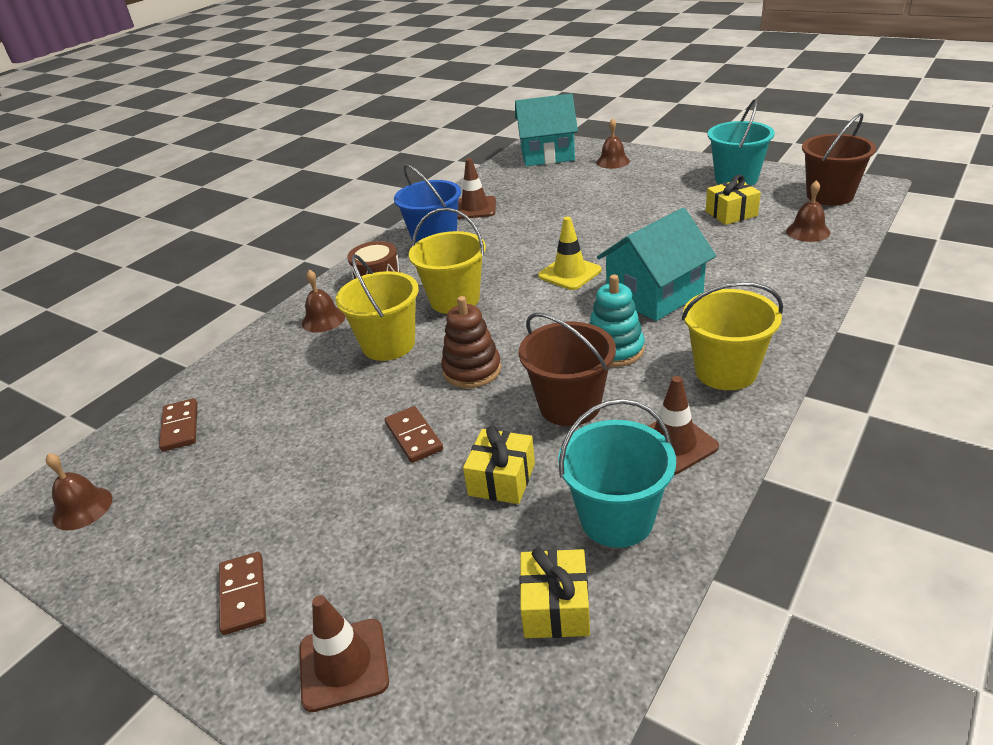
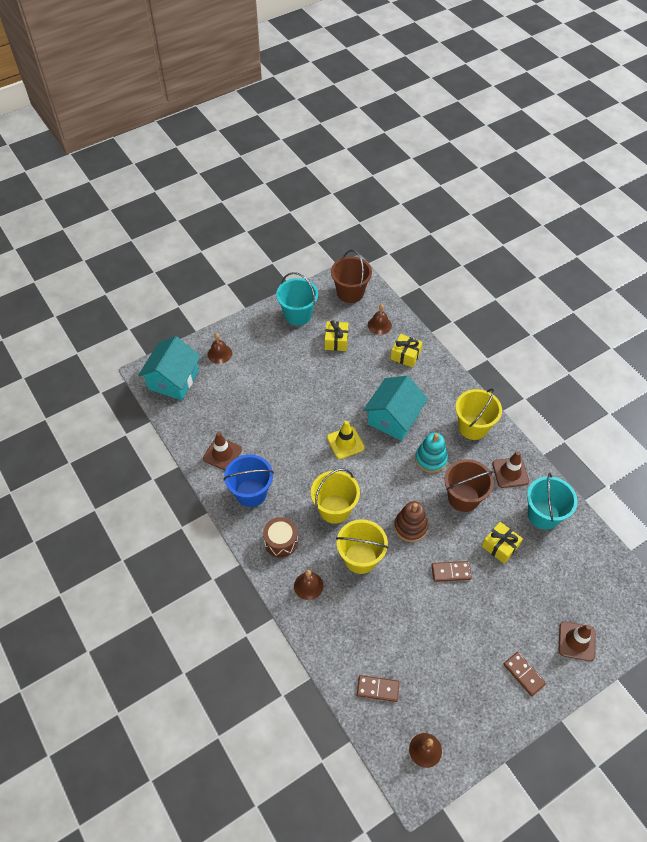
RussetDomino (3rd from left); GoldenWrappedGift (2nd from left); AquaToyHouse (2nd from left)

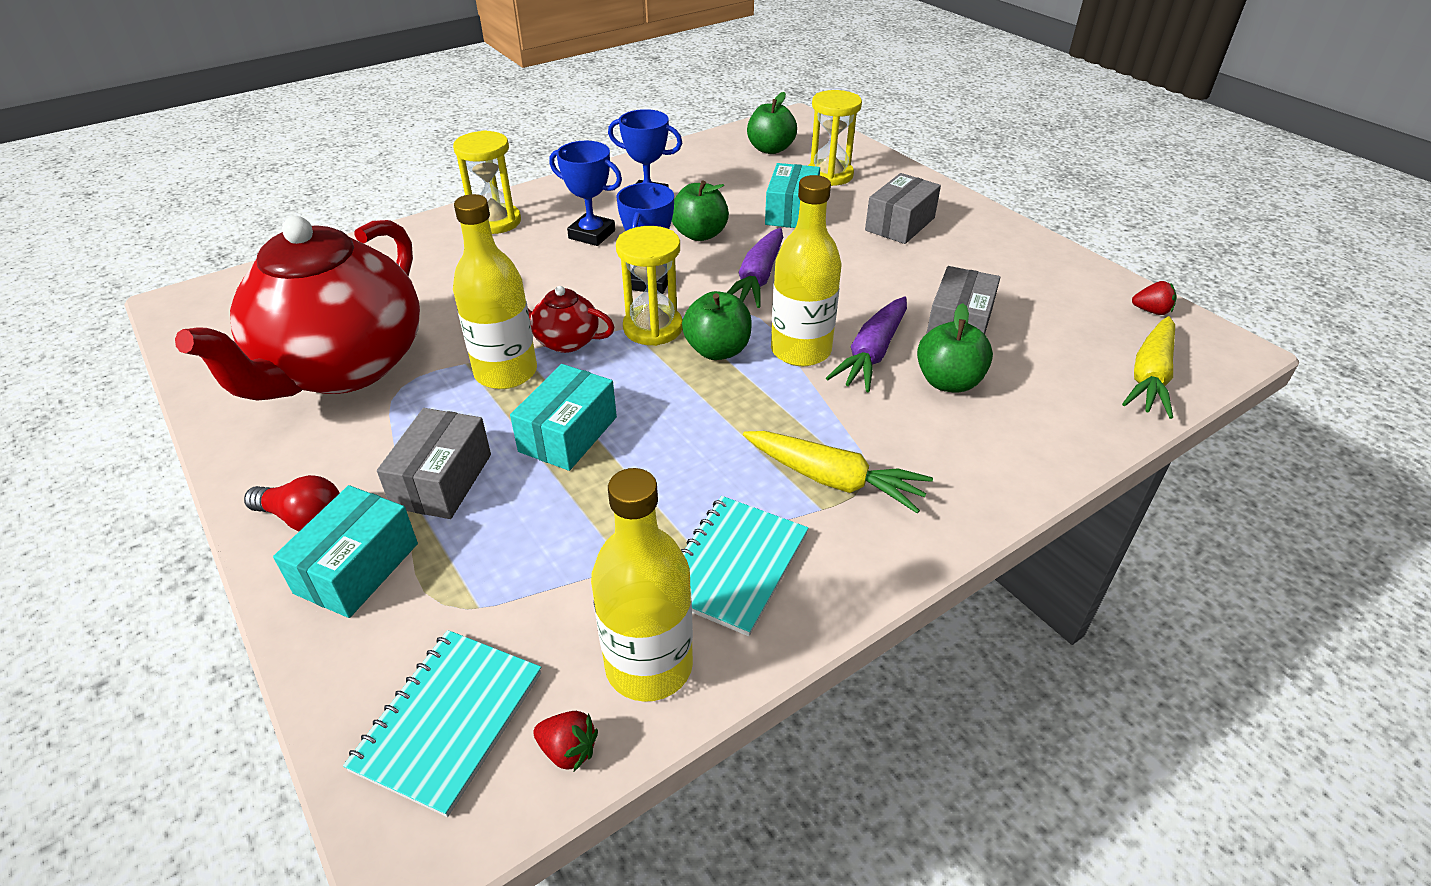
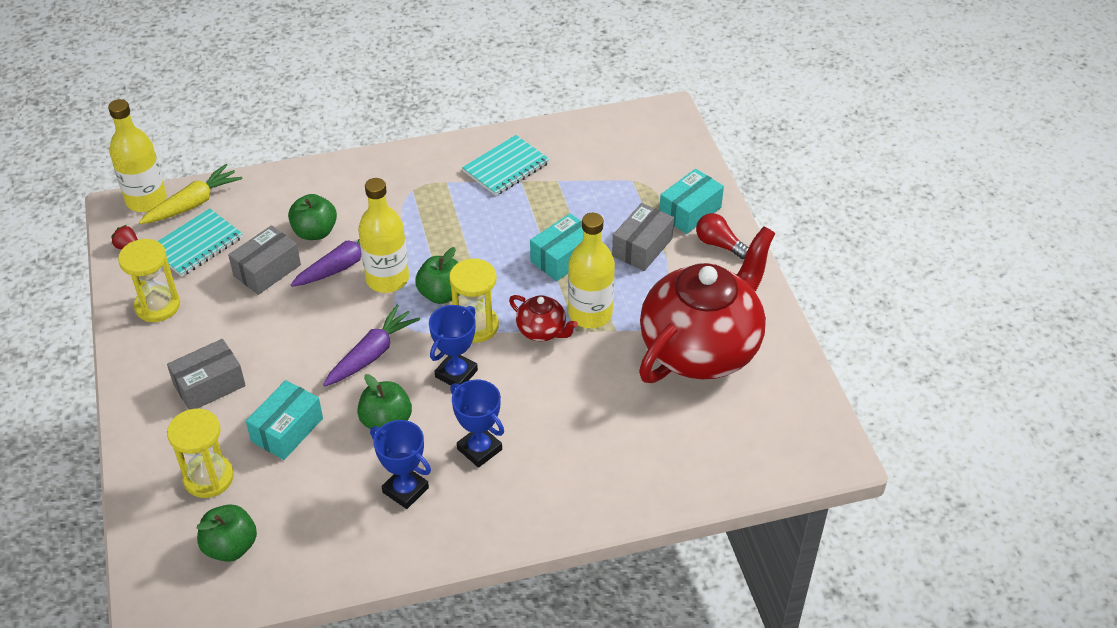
AquaNotepad (1st from left); GoldenSandTimer (1st from left); RedToyStrawberry (1st from left in the first image); GoldenDrinkBottle (1st from left); GoldenToyCarrot (1st from left in the first image)

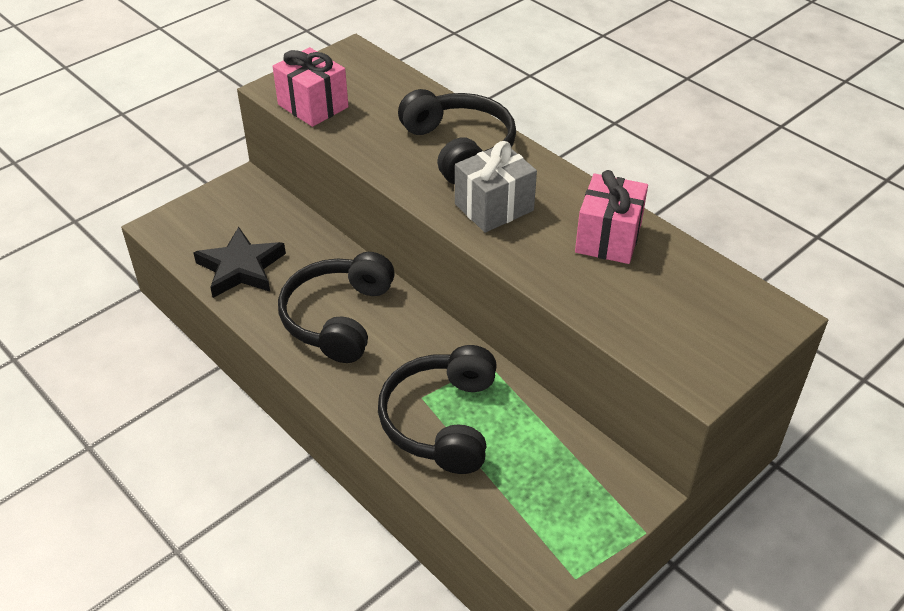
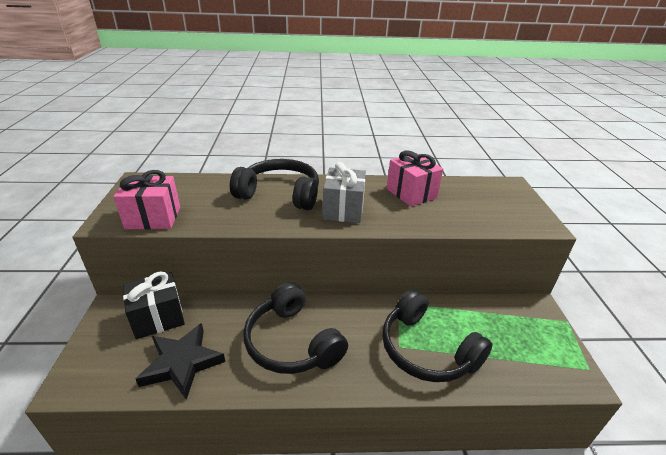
JetBlackWrappedGift

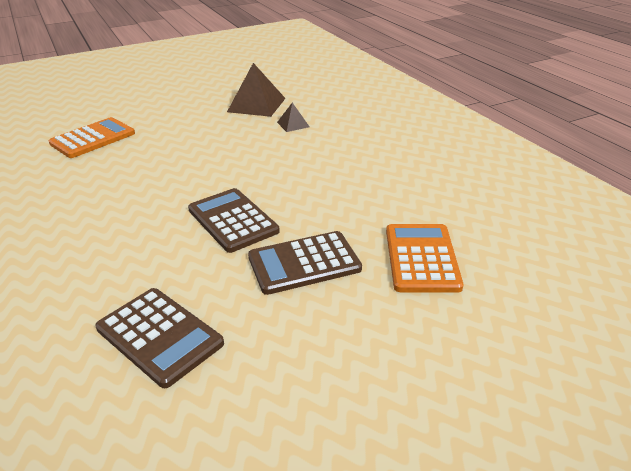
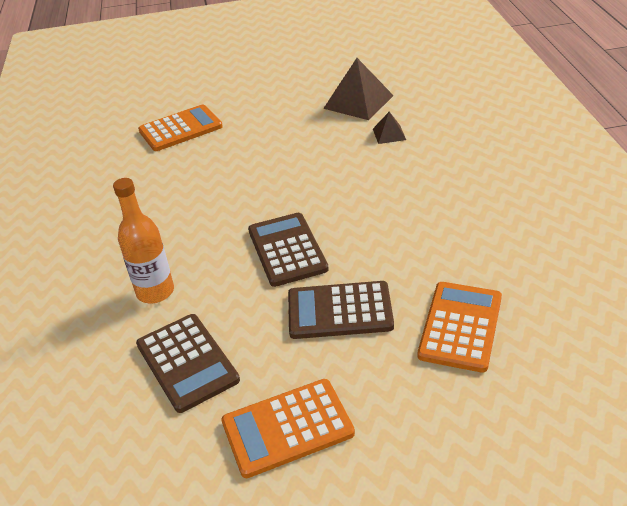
OrangeDrinkBottle; OrangeCalculator (2nd from left)

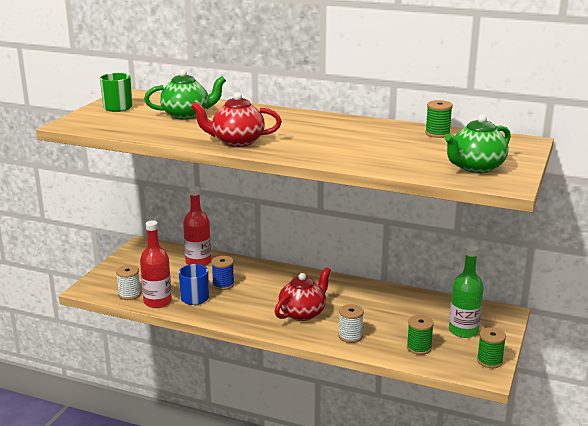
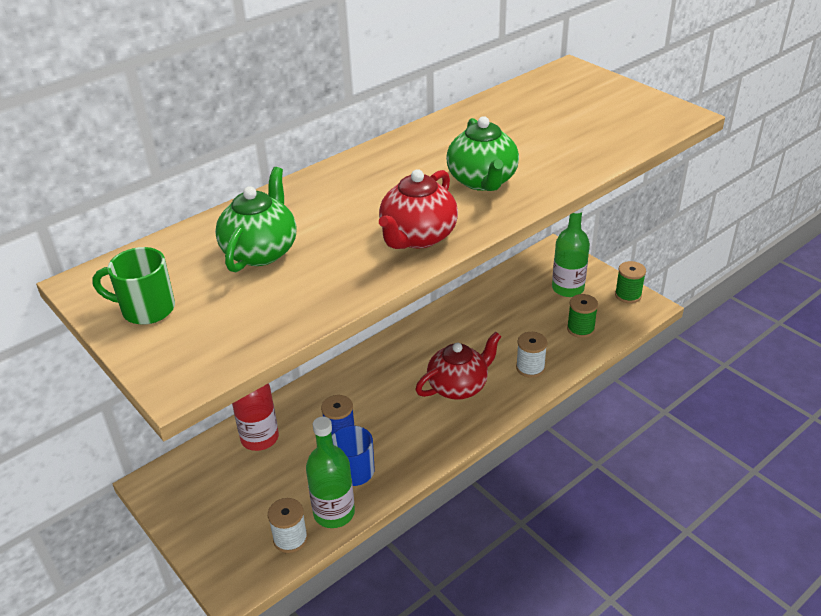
EmeraldDrinkBottle (1st from left); RedTeapot (2nd from left); EmeraldReelOfThread (2nd from left in the first image); EmeraldTeapot (2nd from left)

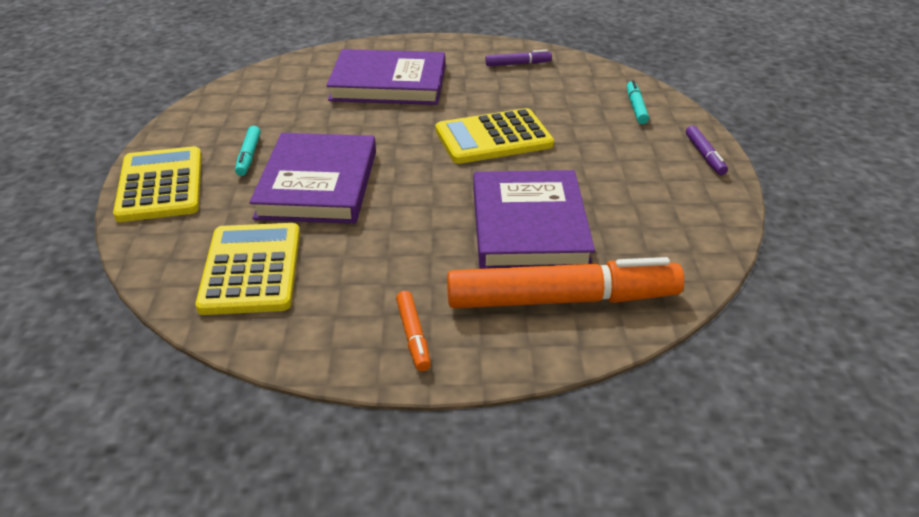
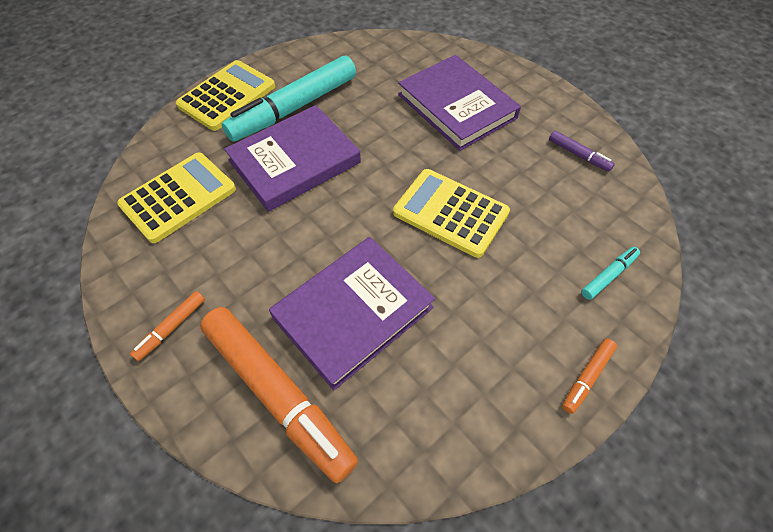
AquaMarker (1st from left); OrangeMarker (3rd from left)

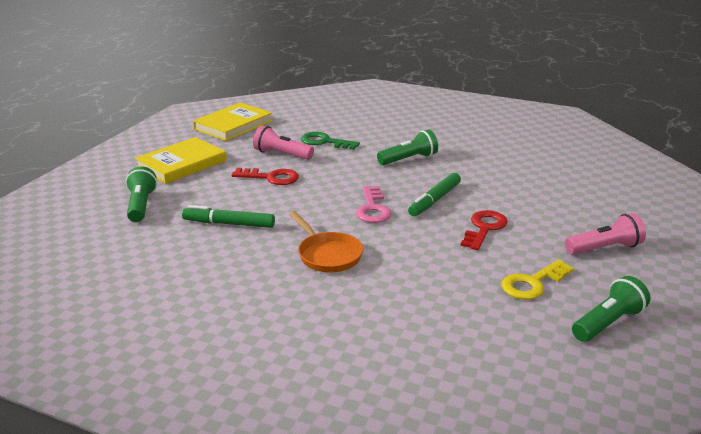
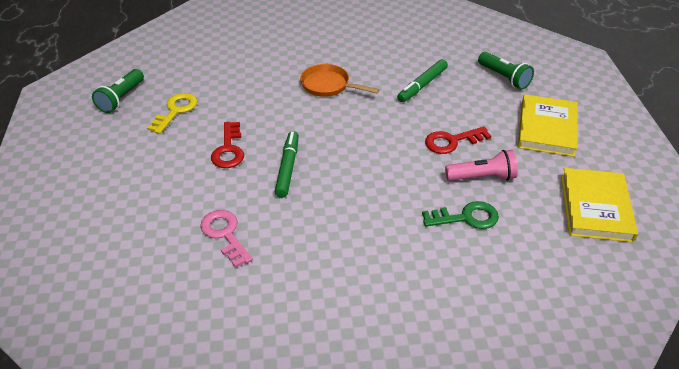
EmeraldMarker (2nd from left); RosePinkLatchkey; EmeraldPocketTorch (2nd from left in the first image); RosePinkPocketTorch (2nd from left in the first image)

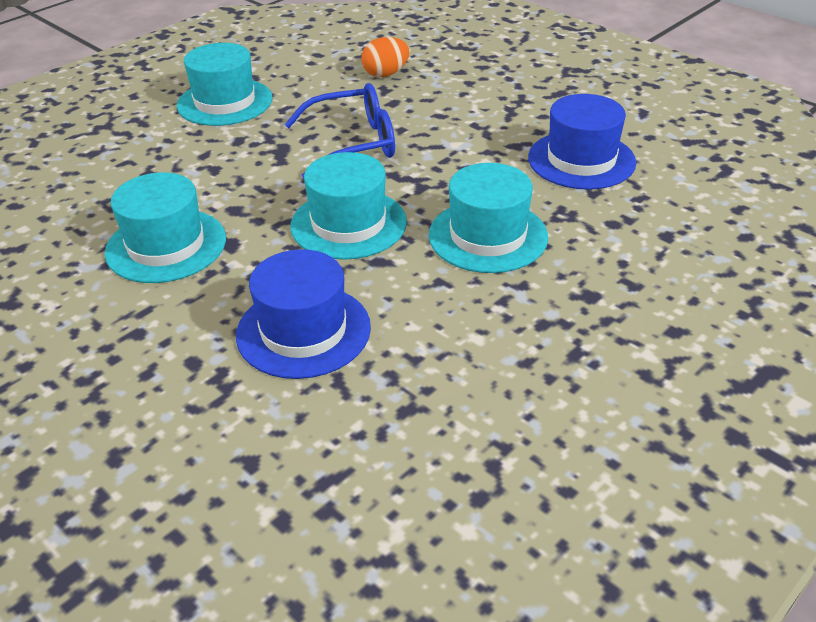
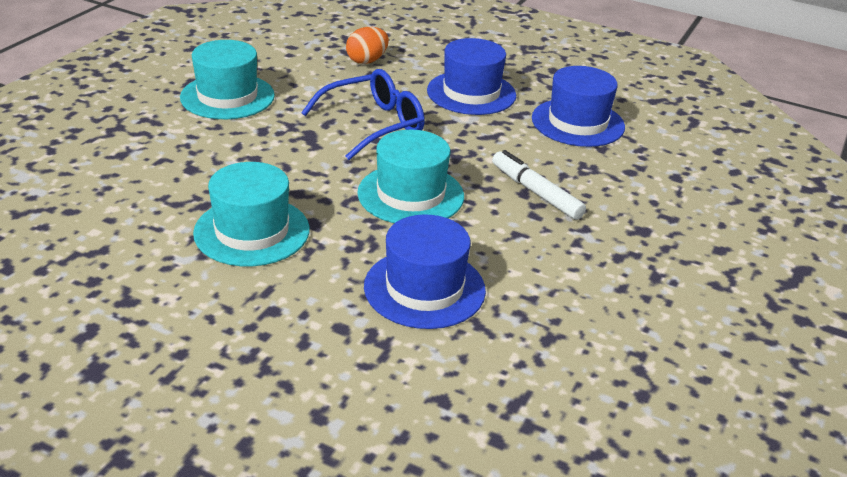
PureWhiteMarker; RoyalBlueTopHat (2nd from left)

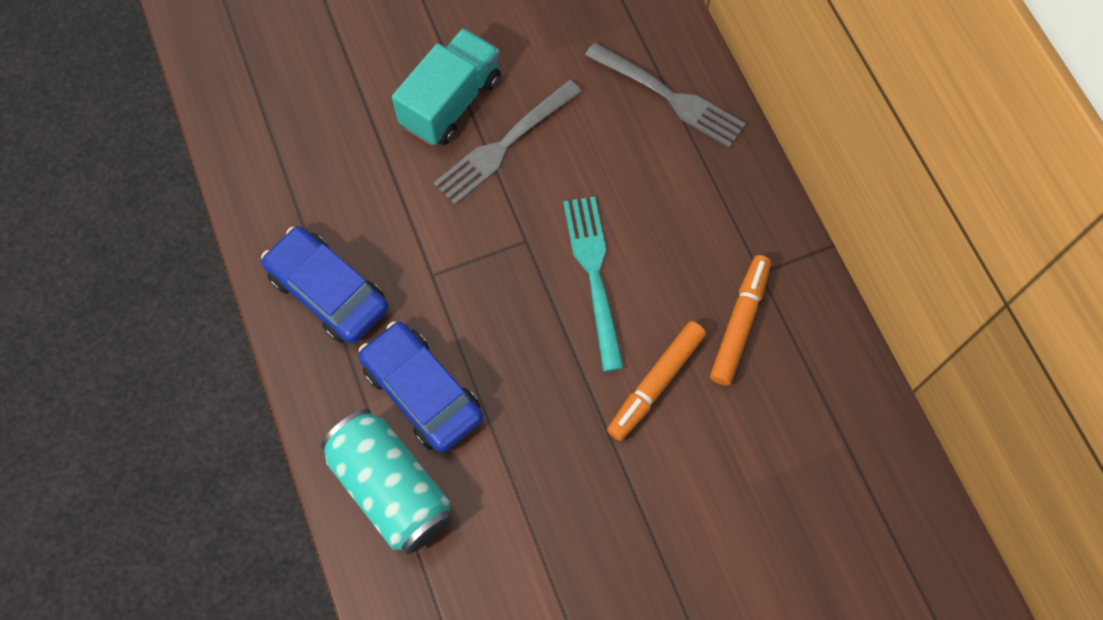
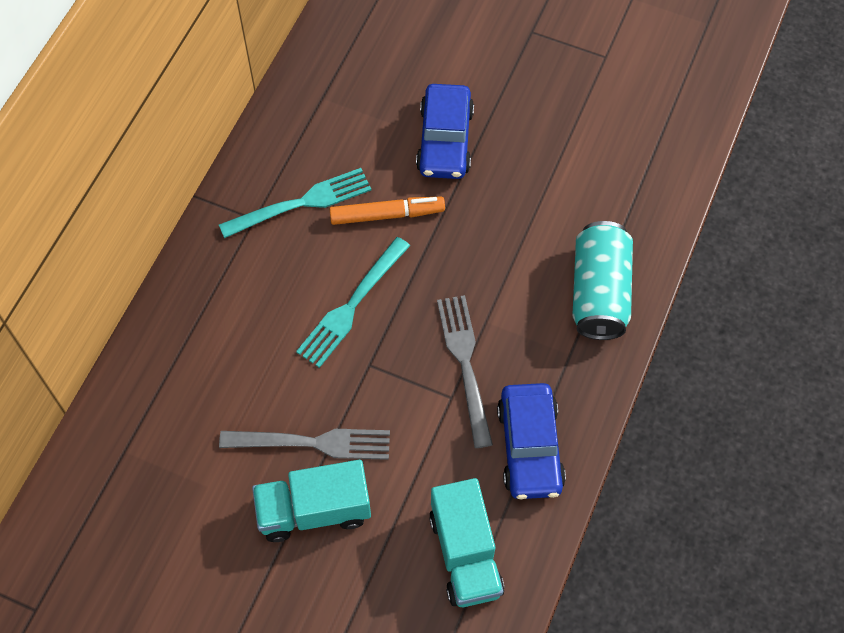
RoyalBlueAutomobile (1st from left); GreyFork (2nd from left); AquaFork (1st from left); AquaLorry (2nd from left)

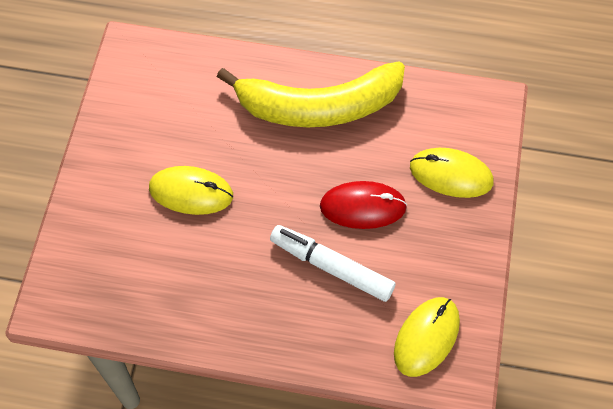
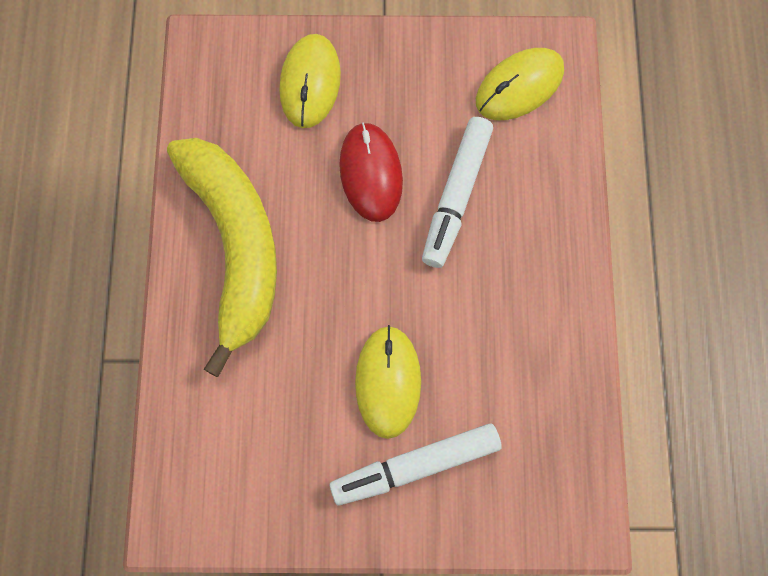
GoldenComputerMouse (3rd from left); PureWhiteMarker (1st from left)

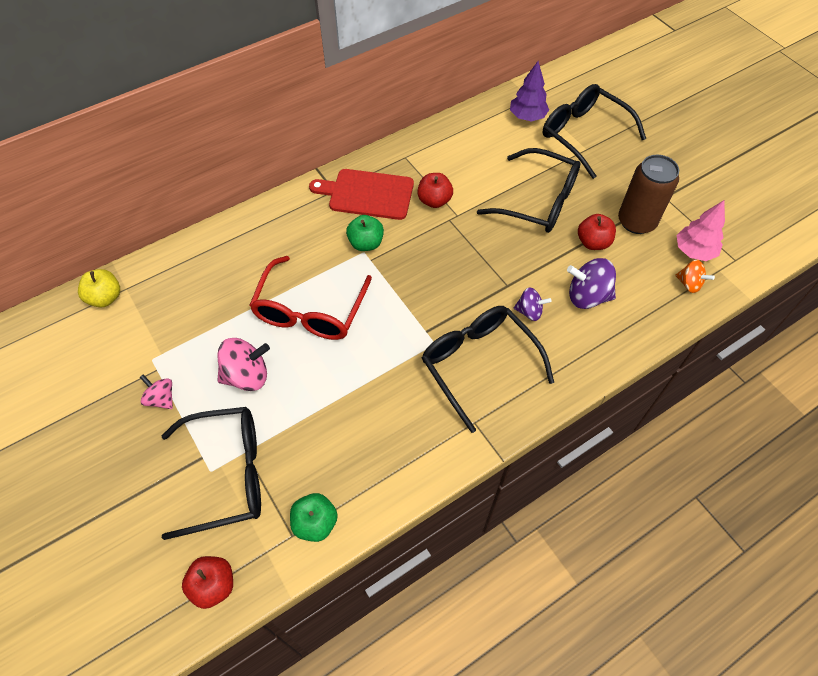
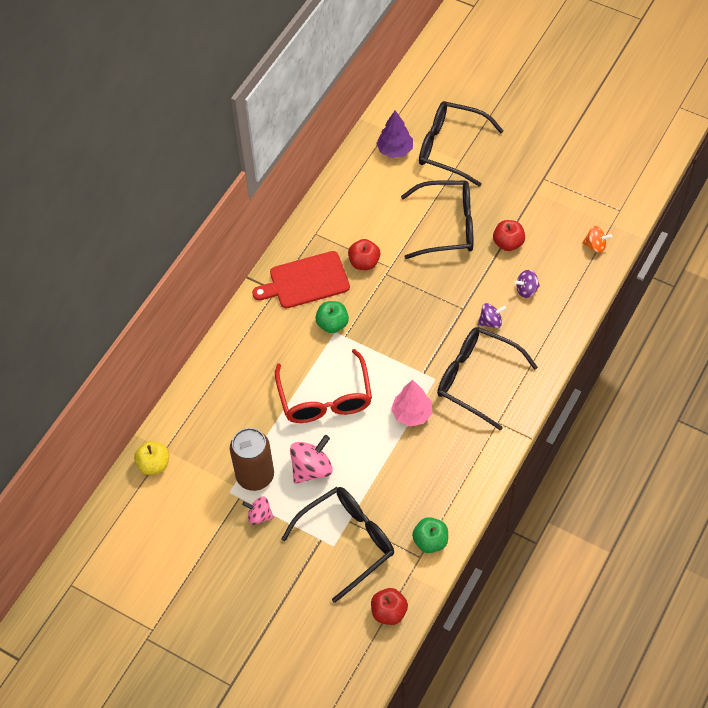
RoyalPurpleToyTop (2nd from left); RussetTin; RosePinkFirTree

